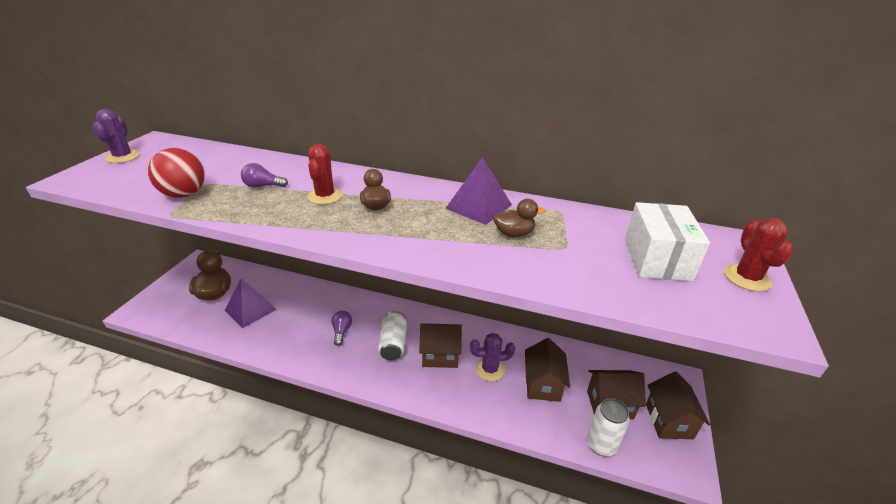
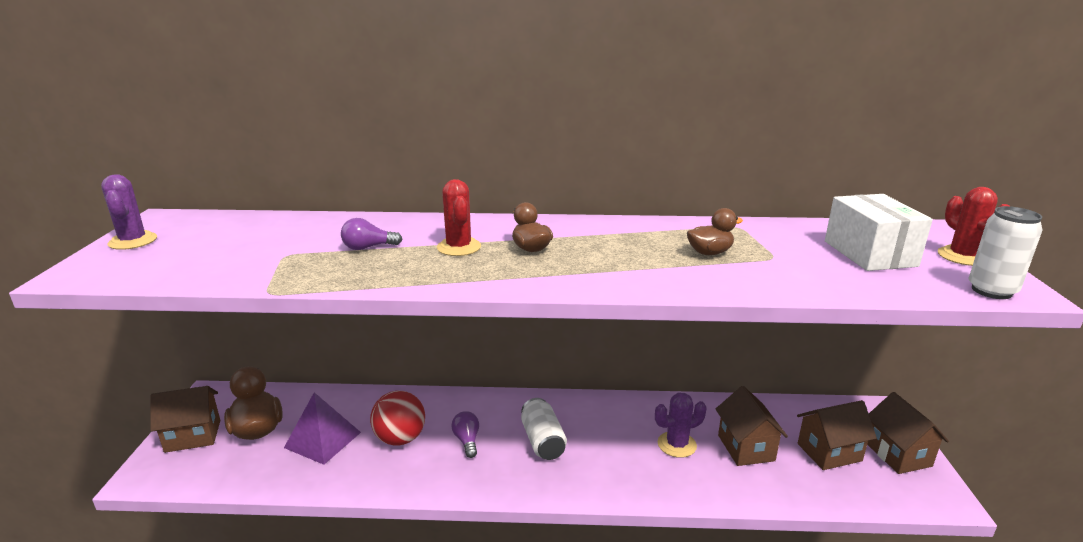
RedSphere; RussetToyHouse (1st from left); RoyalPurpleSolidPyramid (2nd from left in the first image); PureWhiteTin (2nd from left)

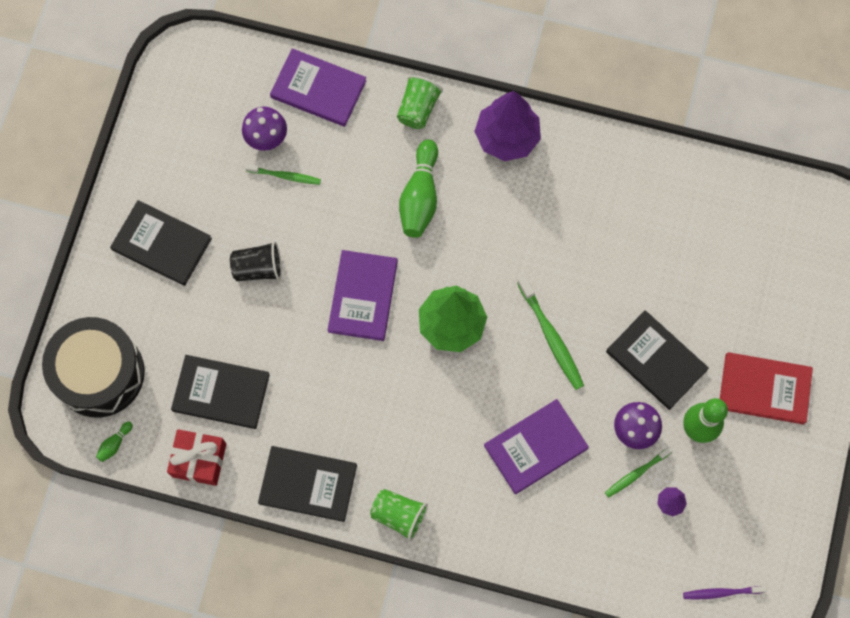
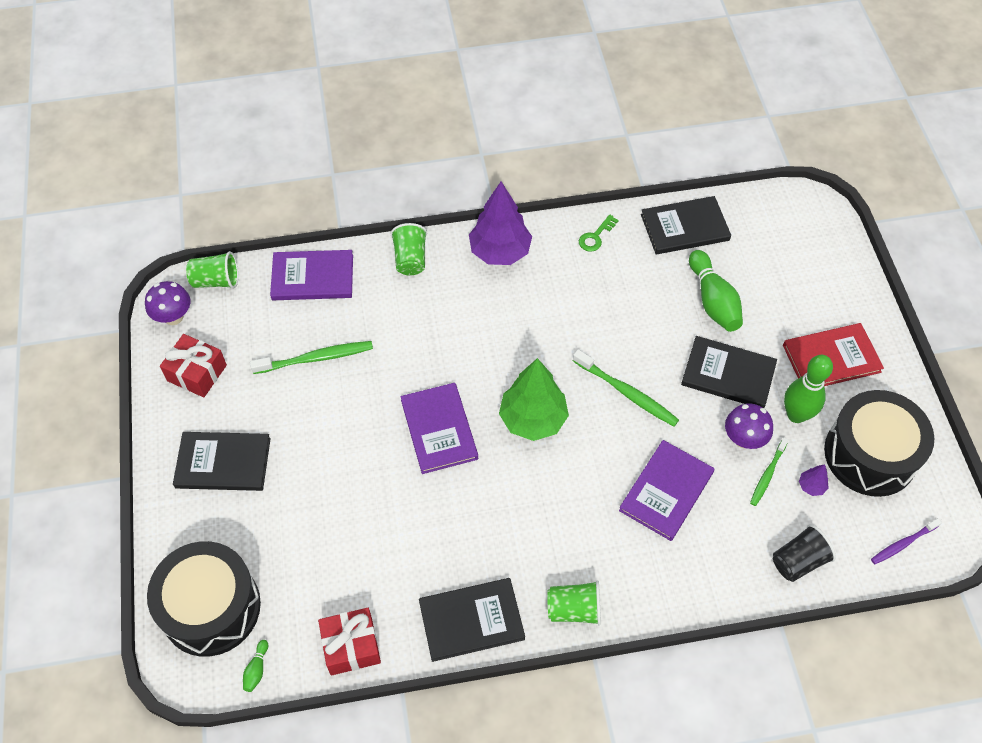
JetBlackHardback (3rd from left); JetBlackBeaker; RoyalPurpleMushroom (1st from left); EmeraldToothbrush (1st from left); EmeraldTenpin (2nd from left); RedWrappedGift (1st from left); EmeraldBeaker (1st from left); EmeraldLatchkey; JetBlackToyDrum (2nd from left)

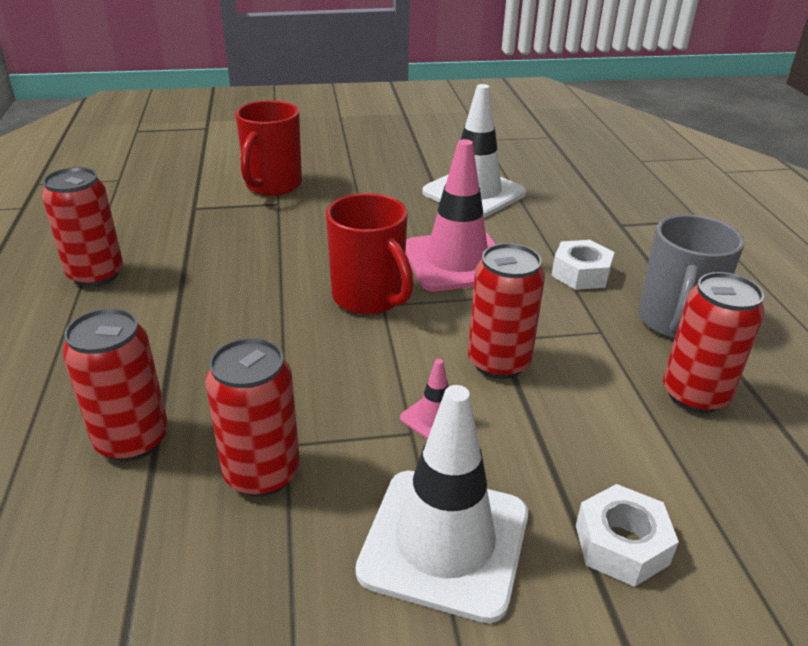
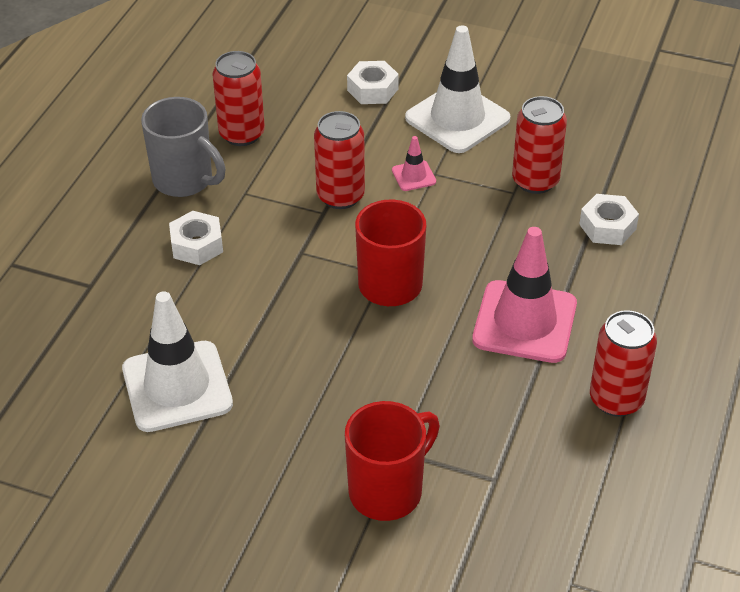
PureWhiteNut (3rd from left); RosePinkTrafficCone (2nd from left); GreyCoffeeMug

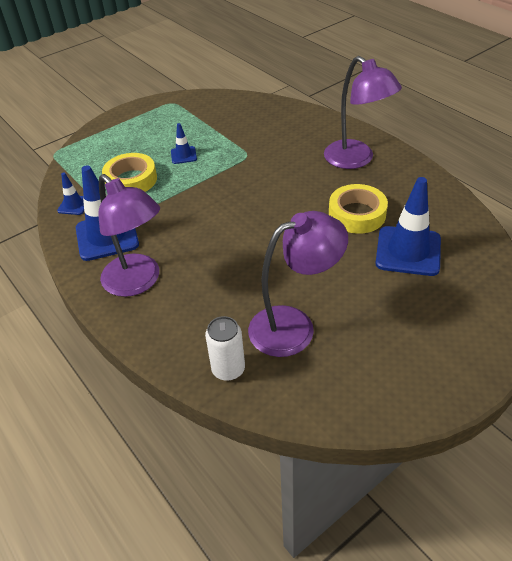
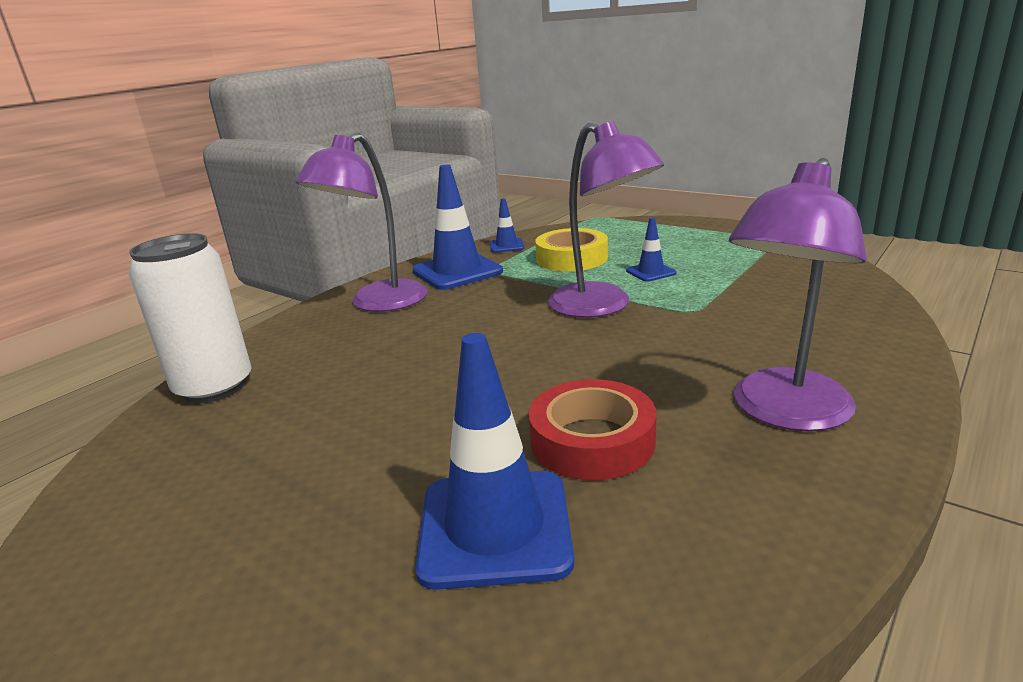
PureWhiteTin; RoyalPurpleReadingLamp (2nd from left); RedRollOfTape

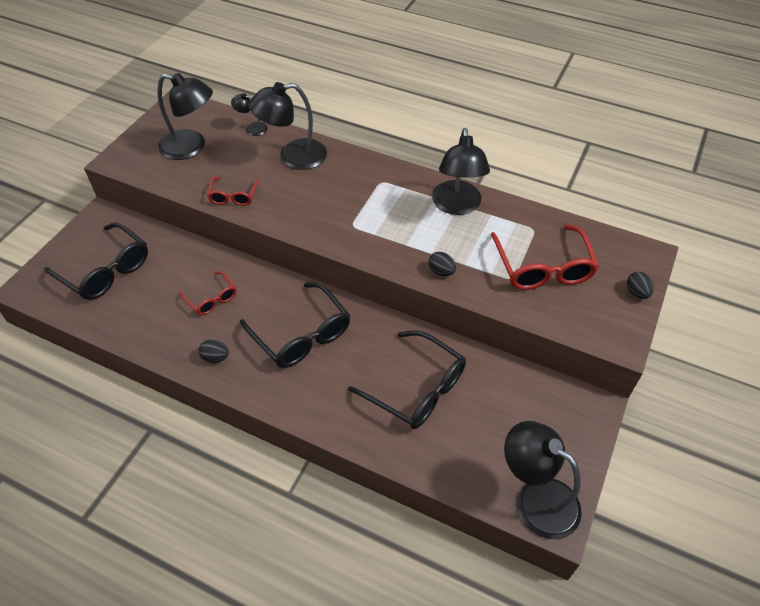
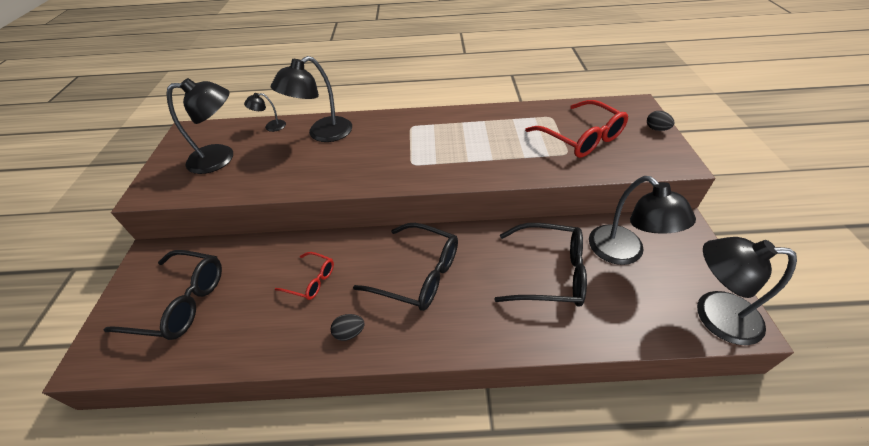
RedSpectacles (2nd from left in the first image); JetBlackToyEgg (2nd from left in the first image); JetBlackReadingLamp (4th from left)

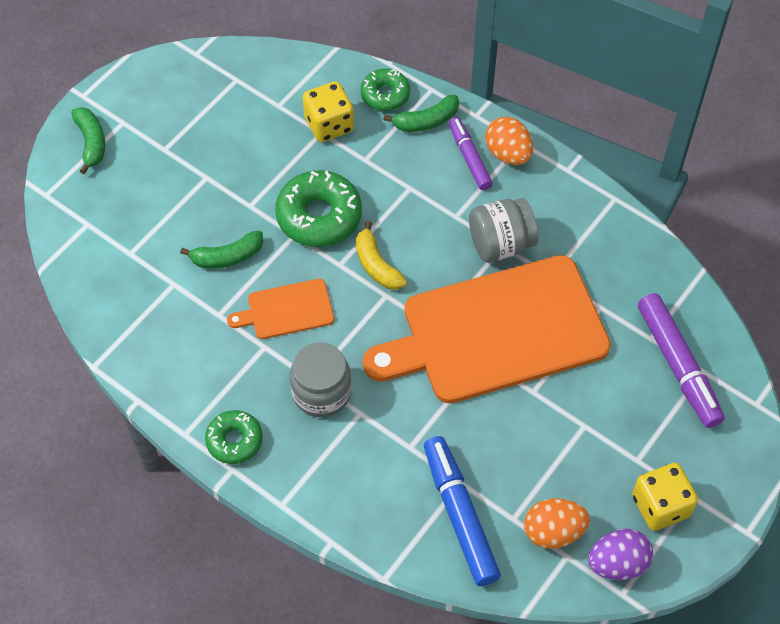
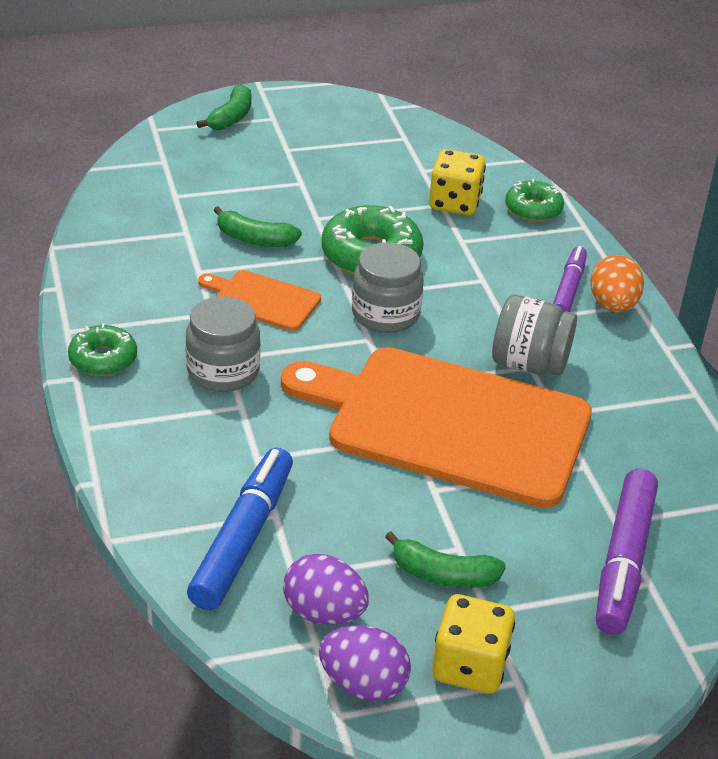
GreyJar (2nd from left); EmeraldBananaFruit (3rd from left); RoyalPurpleToyEgg (1st from left)

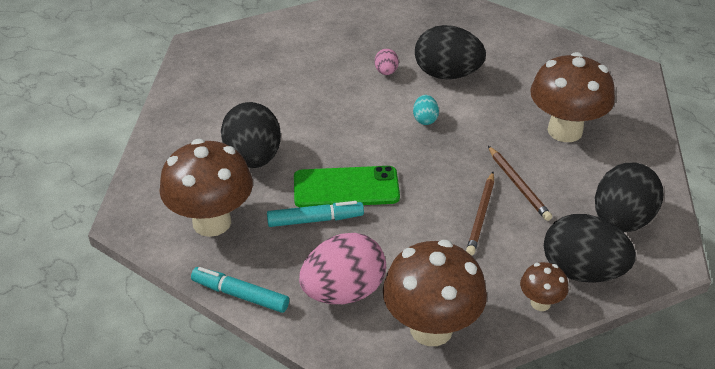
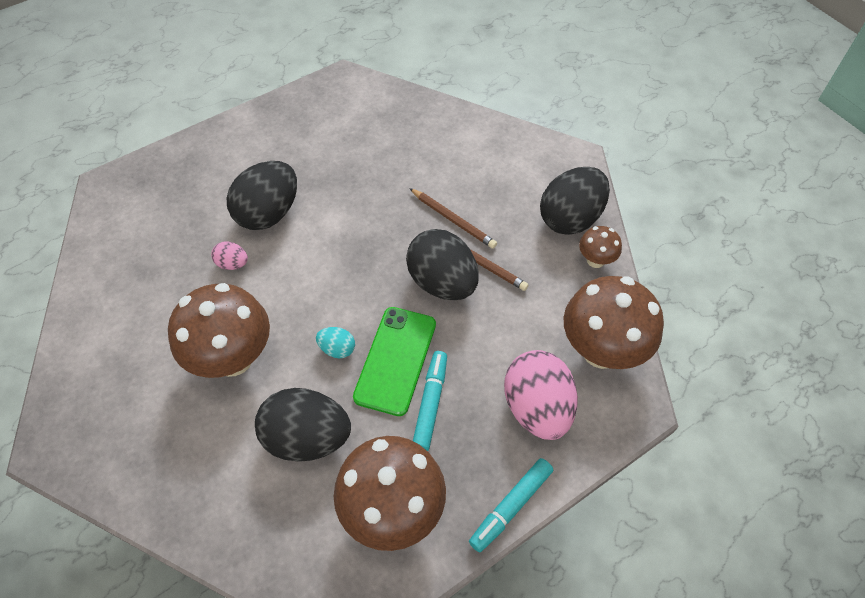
AquaToyEgg; RussetLeadPencil (1st from left); RussetMushroom (1st from left); JetBlackToyEgg (3rd from left)

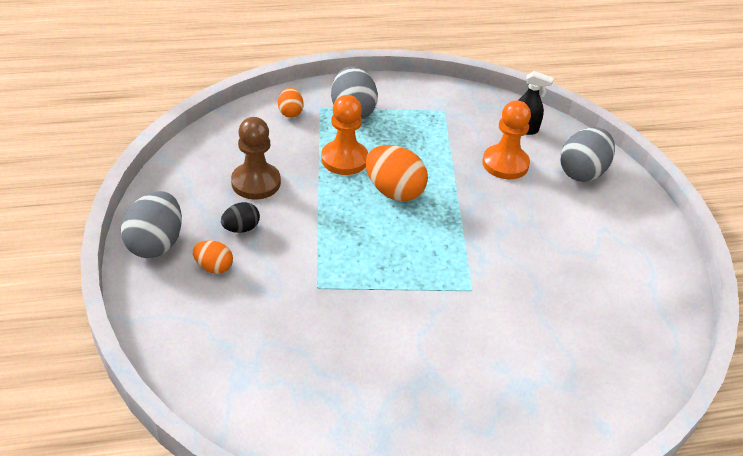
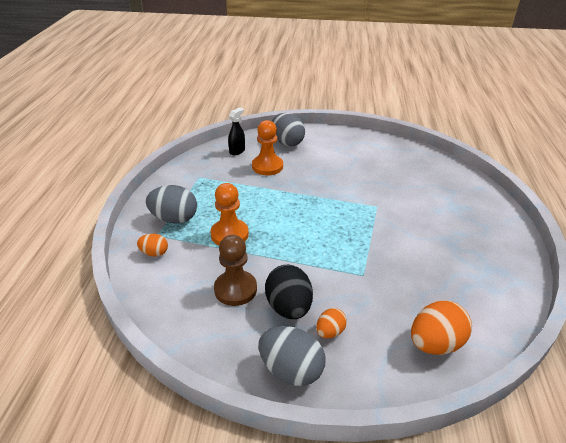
JetBlackToyEgg; OrangeToyEgg (3rd from left)

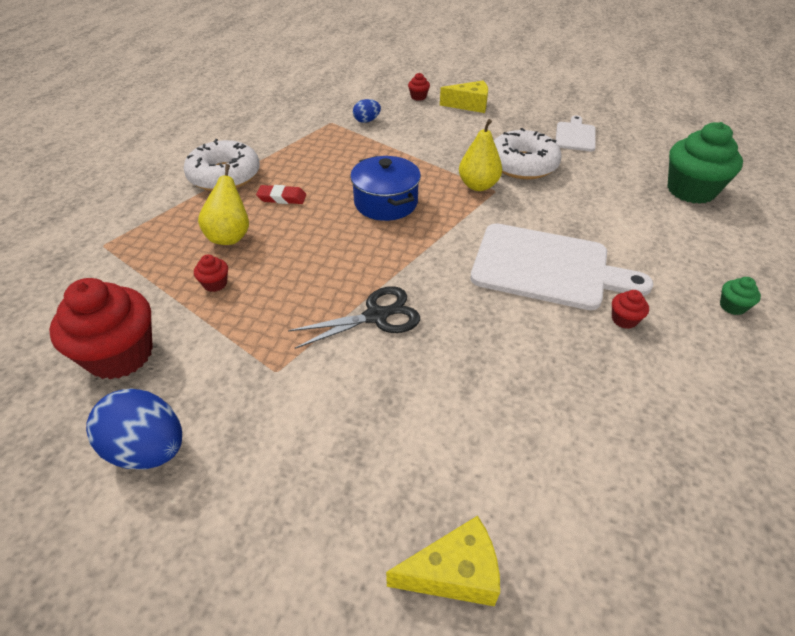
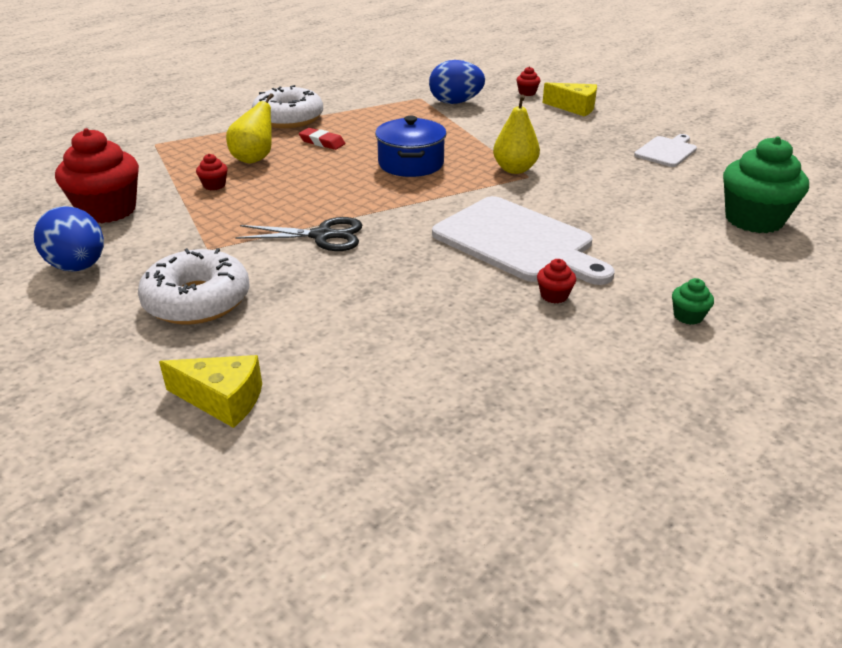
RoyalBlueToyEgg (2nd from left); PureWhiteGlazedDonut (1st from left)

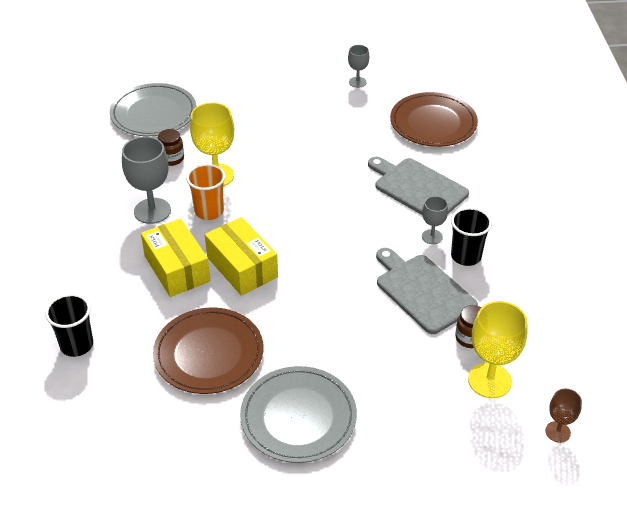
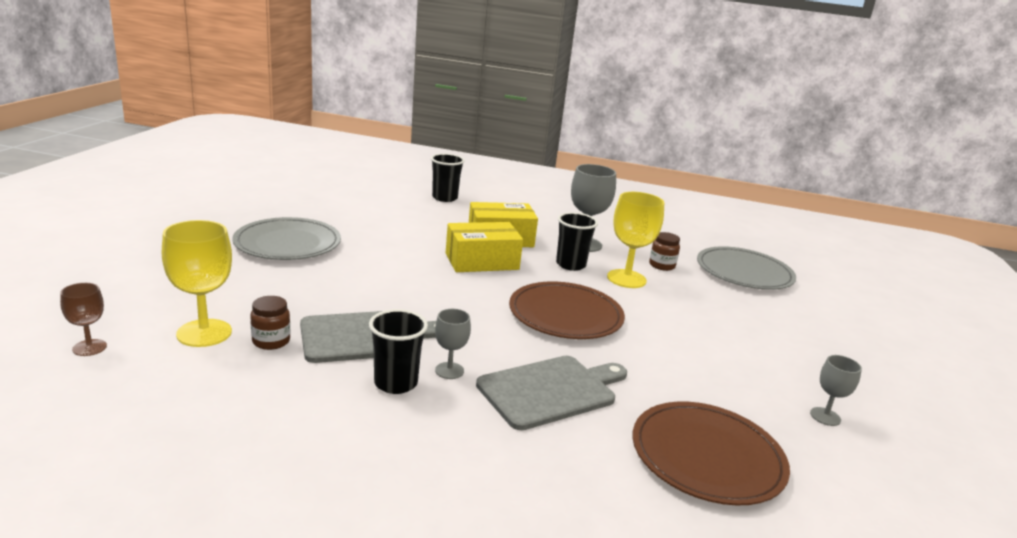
RussetFlatDish (1st from left); JetBlackBeaker (3rd from left)

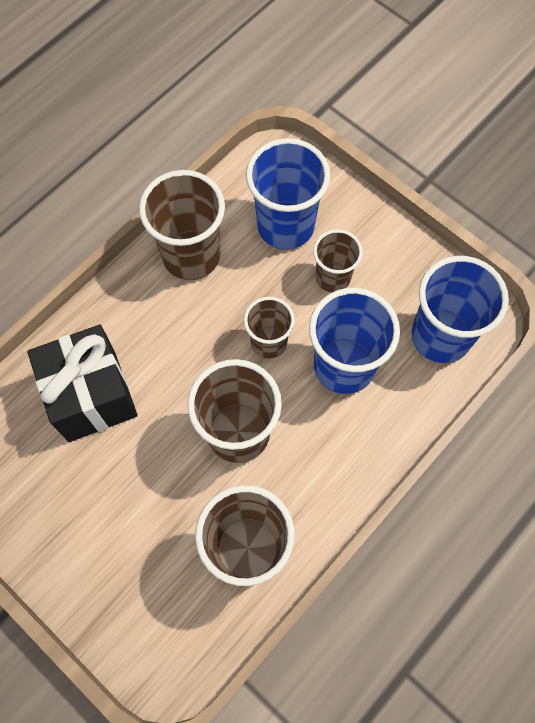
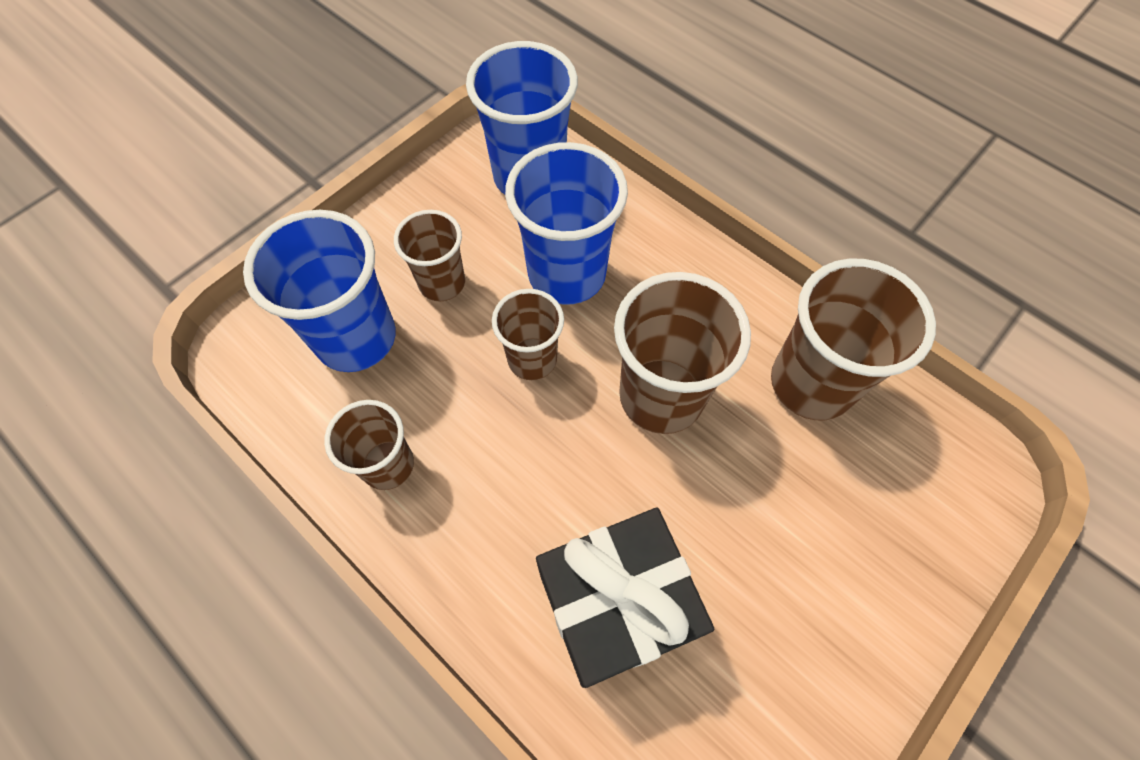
RussetBeaker (1st from left)

